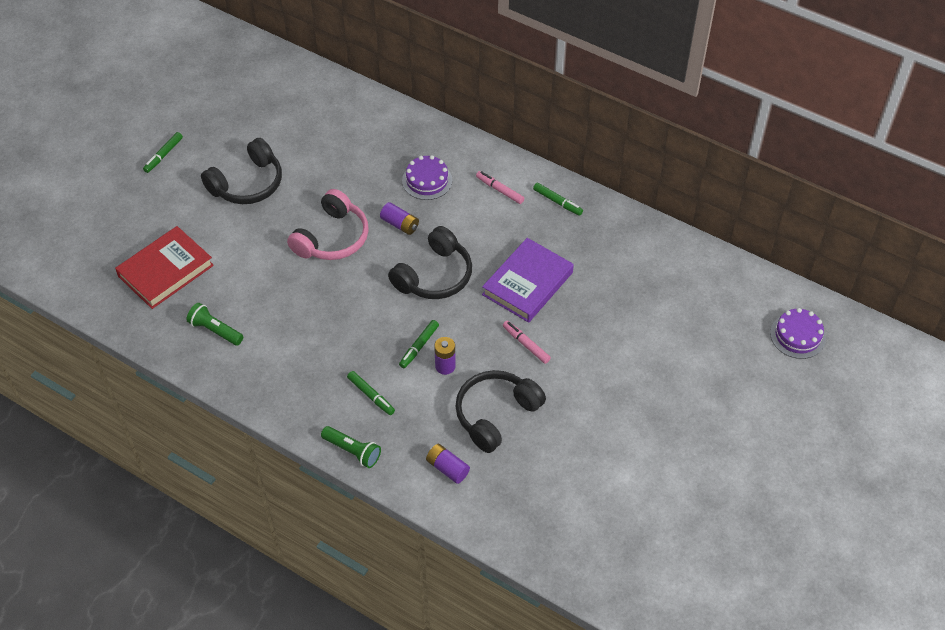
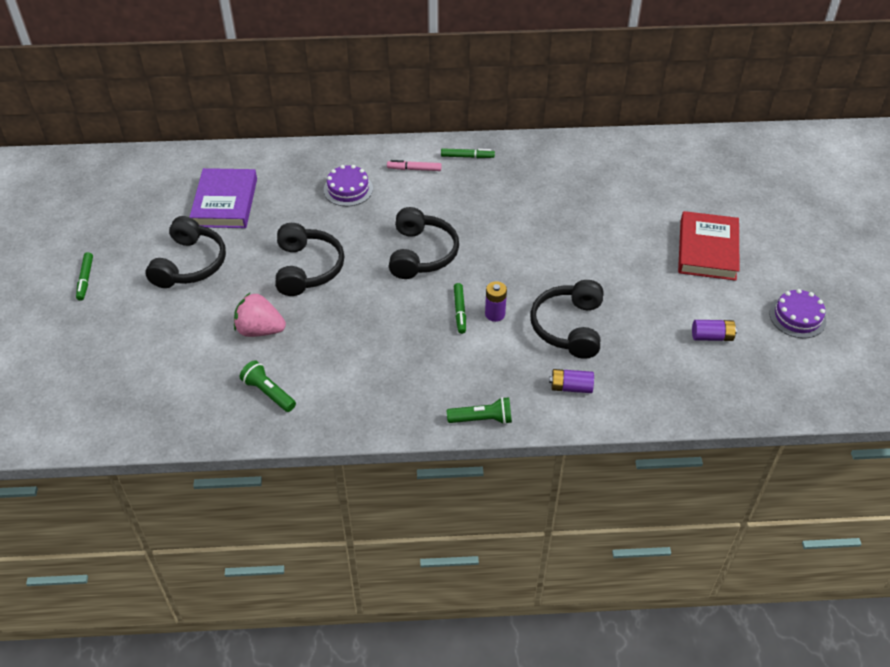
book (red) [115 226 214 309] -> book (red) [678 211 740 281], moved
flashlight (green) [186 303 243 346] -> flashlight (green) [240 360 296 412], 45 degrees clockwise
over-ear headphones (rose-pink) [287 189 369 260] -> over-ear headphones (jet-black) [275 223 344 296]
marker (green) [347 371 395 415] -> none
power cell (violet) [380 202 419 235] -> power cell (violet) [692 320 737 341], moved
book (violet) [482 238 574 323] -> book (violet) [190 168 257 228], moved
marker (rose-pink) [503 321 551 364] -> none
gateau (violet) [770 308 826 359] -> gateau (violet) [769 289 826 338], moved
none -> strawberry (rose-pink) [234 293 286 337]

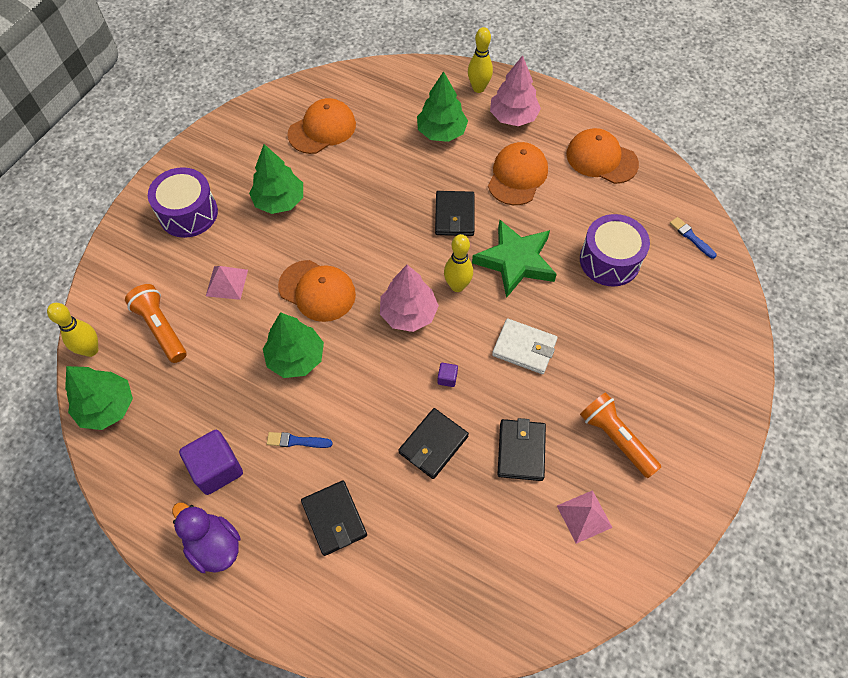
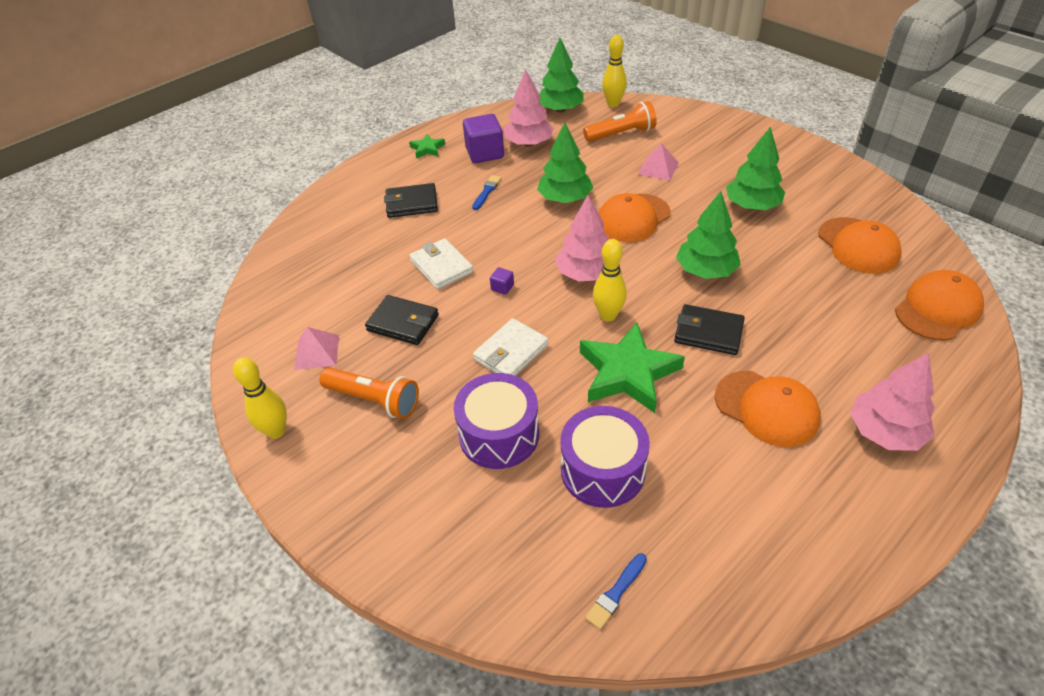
toy drum (violet) [148 167 218 238] -> toy drum (violet) [454 373 539 469], moved
rubber duck (violet) [172 502 241 573] -> star (green) [409 134 445 158]
billfold (jet-black) [398 408 469 479] -> billfold (white) [410 238 473 289]
fir tree (green) [417 71 468 142] -> fir tree (green) [676 191 741 279], moved
skittle (golden) [468 27 493 93] -> skittle (golden) [233 357 287 439], moved
peaked cap (bright orange) [566 128 639 184] -> peaked cap (bright orange) [895 270 984 341], moved
flashlight (bright orange) [580 392 661 478] -> flashlight (bright orange) [319 367 419 419], 45 degrees clockwise
brush (royal blue) [670 217 717 259] -> brush (royal blue) [585 553 647 629], 150 degrees clockwise
none -> fir tree (rose-pink) [504 69 554 147]

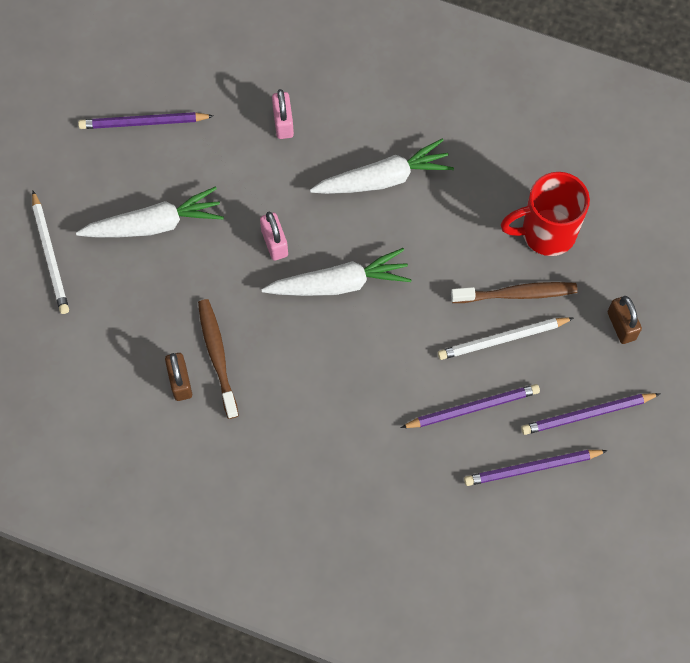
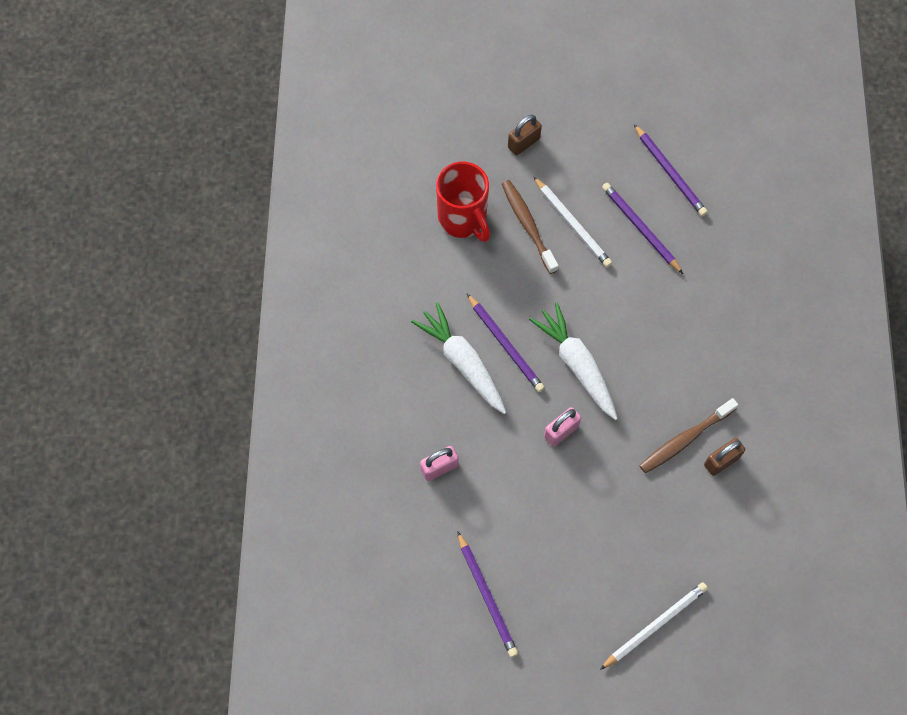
root vegetable (white) [76 186 224 237] -> none
lead pencil (violet) [521 393 660 435] -> lead pencil (violet) [467 294 545 392], moved

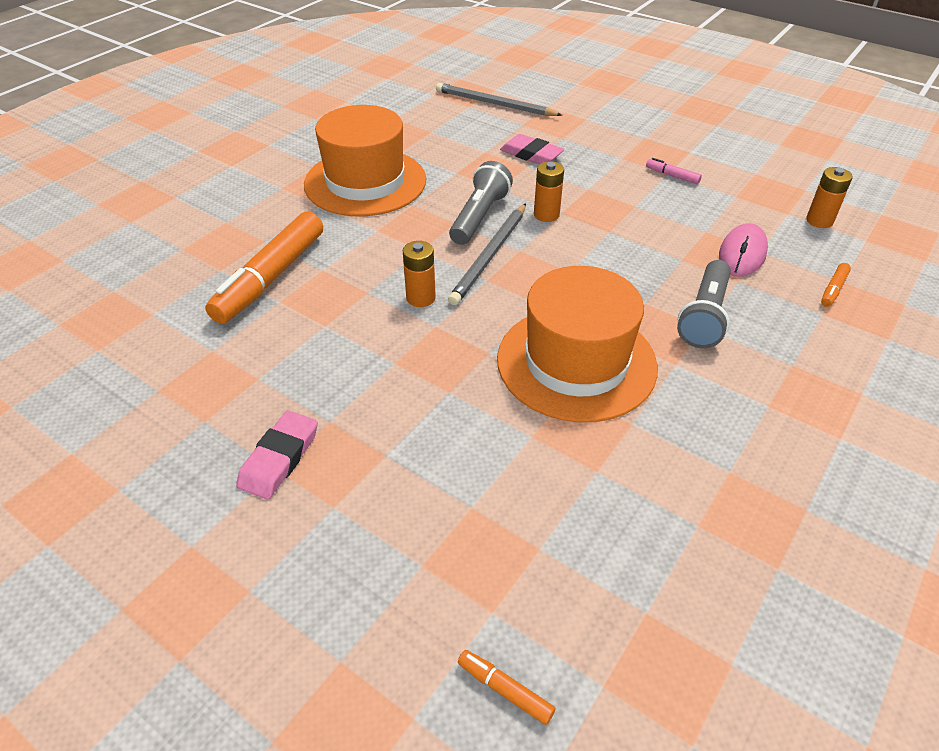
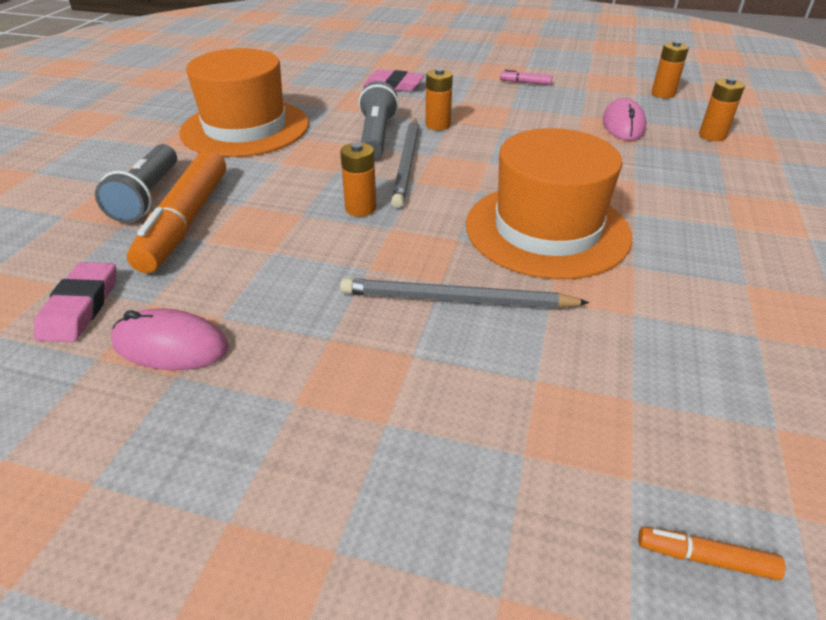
eraser (rose-pink) [236 410 318 500] -> eraser (rose-pink) [34 262 116 342], moved
lead pencil (gray) [436 83 562 116] -> lead pencil (gray) [340 278 589 308], moved
flashlight (gray) [677 260 731 348] -> flashlight (gray) [95 144 177 223], moved
marker (bright orange) [821 263 851 307] -> power cell (bright orange) [699 78 745 141]
none -> PC mouse (rose-pink) [111 309 229 370]

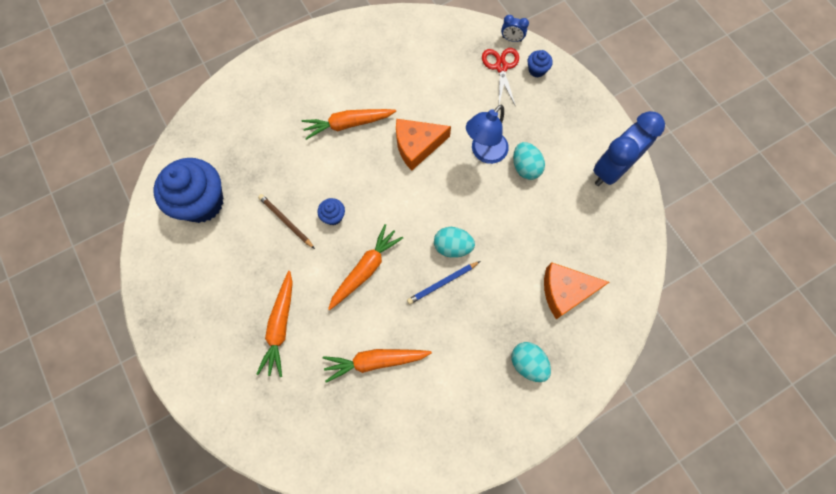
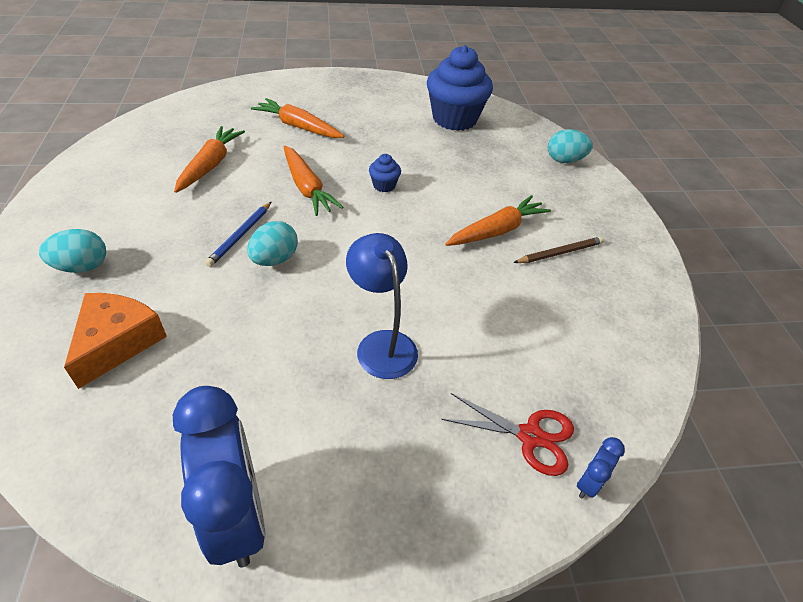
lead pencil (russet) [258 194 315 249] -> lead pencil (russet) [513 237 604 263], moved
root vegetable (bright orange) [302 109 396 140] -> root vegetable (bright orange) [445 195 551 246], 45 degrees clockwise
cheese wedge (bright orange) [396 119 451 171] -> none
lead pencil (royal blue) [407 261 480 304] -> lead pencil (royal blue) [205 202 271 267], 150 degrees counterclockwise
egg shape (aqua) [513 142 545 180] -> egg shape (aqua) [548 129 593 163], moved
fairy cake (royal blue) [528 50 553 77] -> none

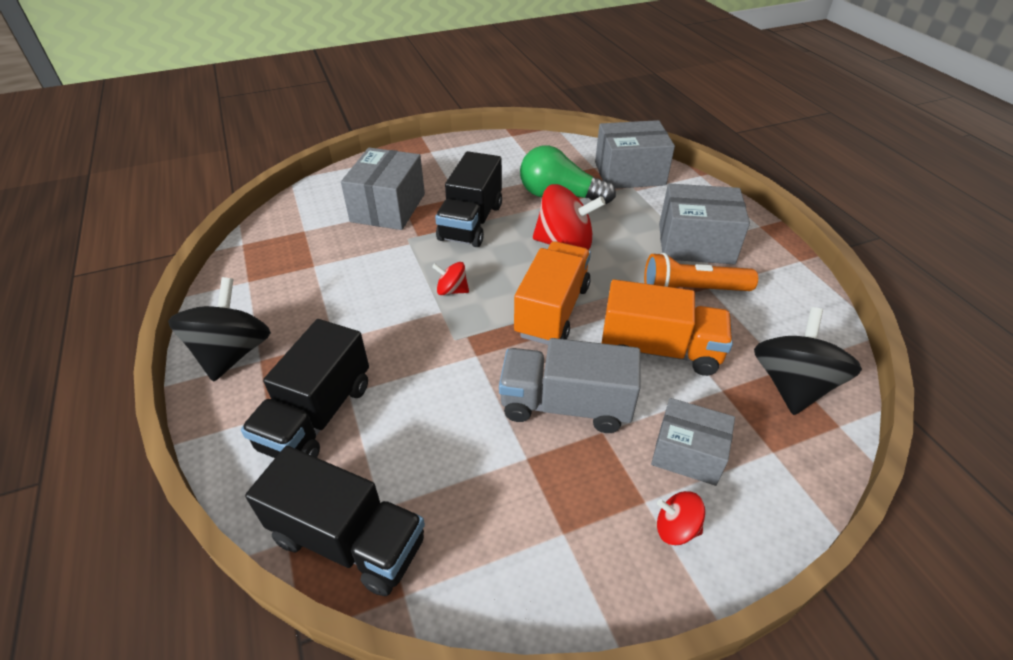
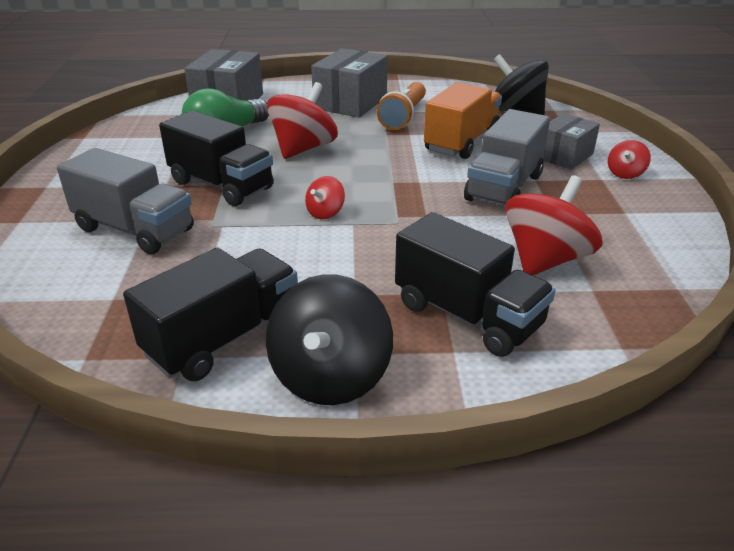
spinning top (jet-black) [168 277 271 382] -> spinning top (jet-black) [266 274 393 405], 105 degrees counterclockwise
truck (jet-black) [245 446 425 596] -> truck (jet-black) [123 248 298 381], moved
package (gray) [341 148 425 230] -> truck (gray) [57 148 194 254]
truck (bright orange) [514 241 591 345] -> none
none -> spinning top (red) [505 175 602 275]

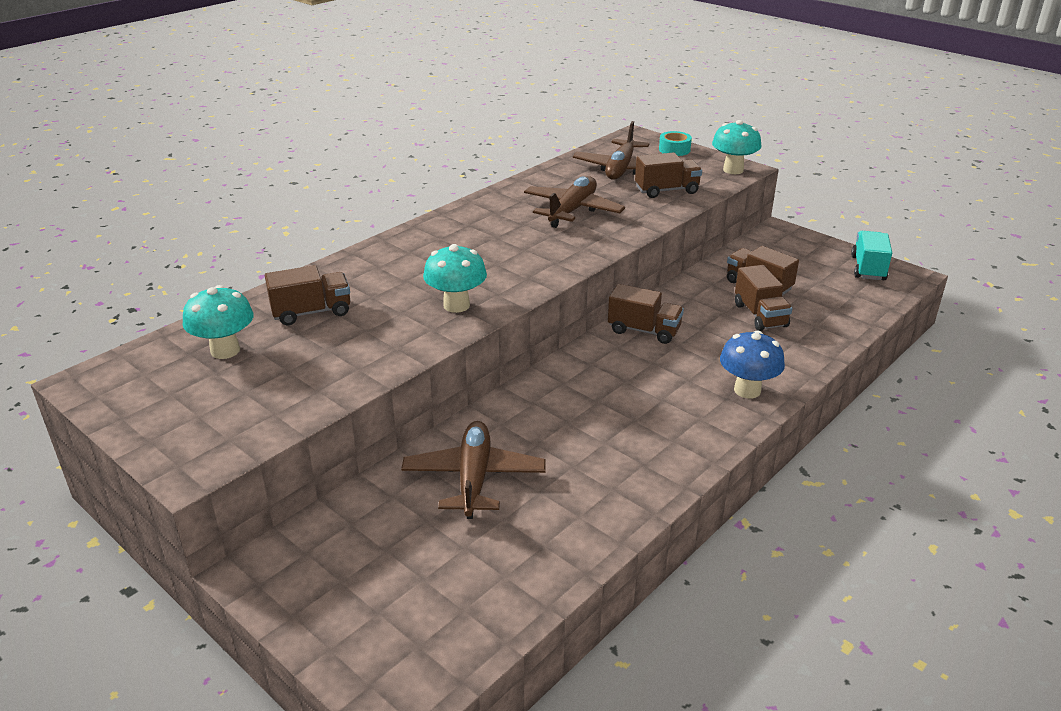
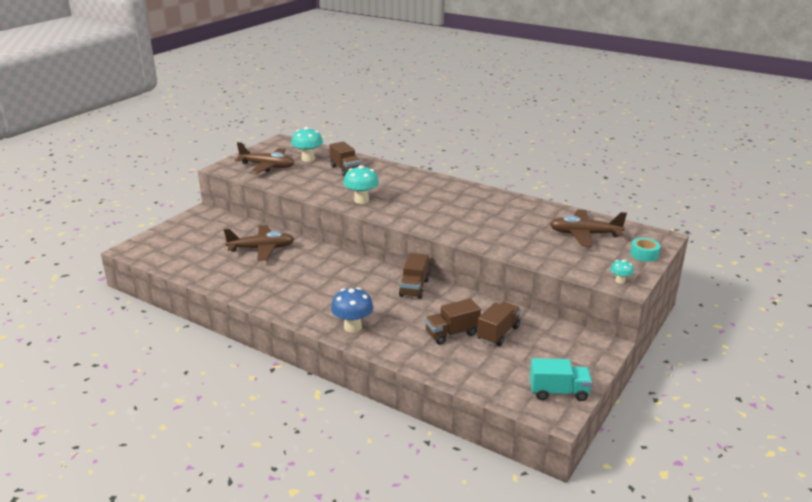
plane (russet) [524 177 625 228] -> plane (russet) [235 142 294 174], moved
truck (russet) [635 152 702 198] -> none
mushroom (aqua) [712 120 761 174] -> mushroom (aqua) [610 260 634 284], x0.53

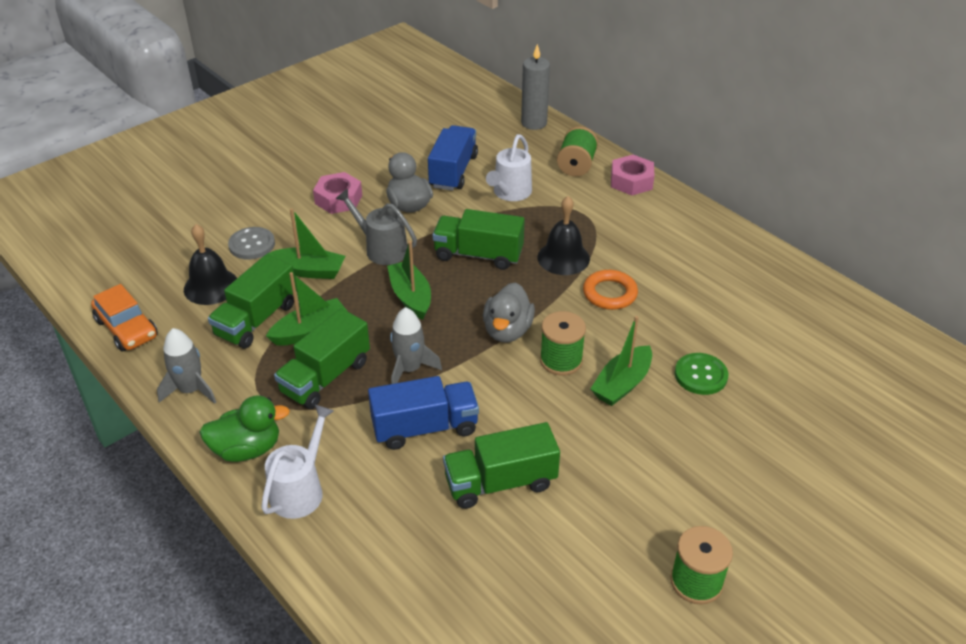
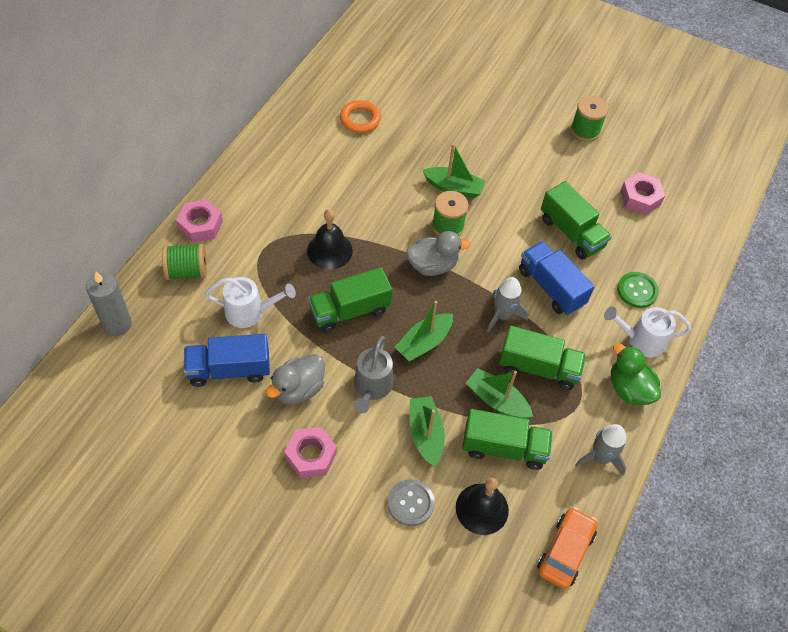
truck (green) [432 209 525 270] -> truck (green) [308 267 392 333], 75 degrees clockwise
ring (bright orange) [583 270 638 310] -> ring (bright orange) [340 100 381 133], moved
shirt button (green) [675 353 728 395] -> shirt button (green) [617 272 659 308], moved
none -> hexagon nut (rose-pink) [620 172 665 215]

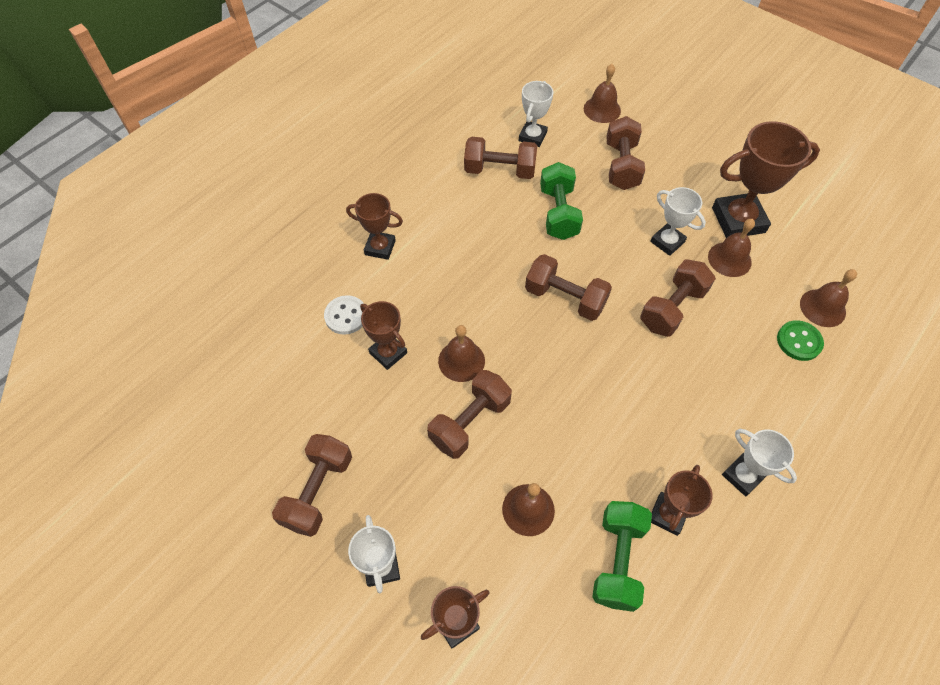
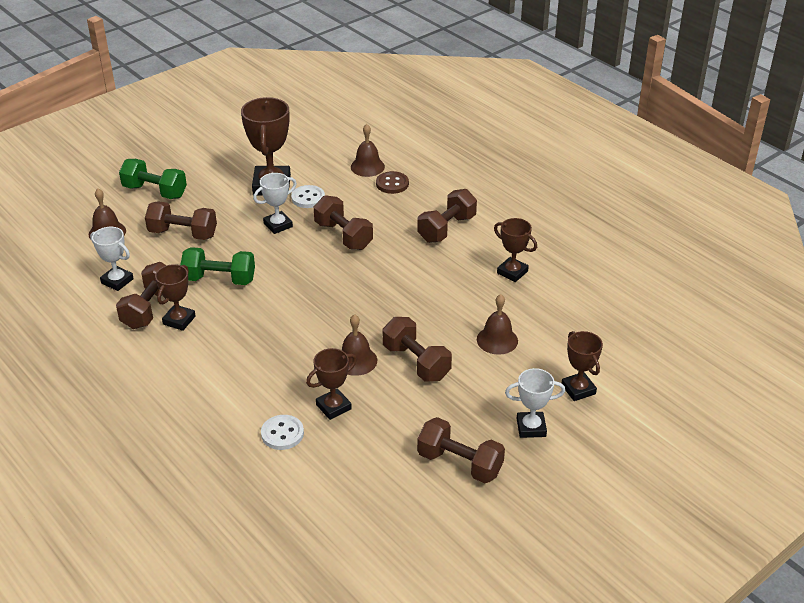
trophy (russet) [346 193 403 260] -> trophy (russet) [155 264 196 331], moved
dumbbell (russet) [525 254 612 321] -> dumbbell (russet) [417 189 477 243], moved
dumbbell (green) [592 501 652 612] -> dumbbell (green) [119 159 187 199], moved
bell (russet) [708 219 755 277] -> shirt button (white) [291 185 325 208]
trophy (white) [722 429 797 496] -> none
shirt button (green) [777 320 824 361] -> shirt button (russet) [376 171 409 194]

